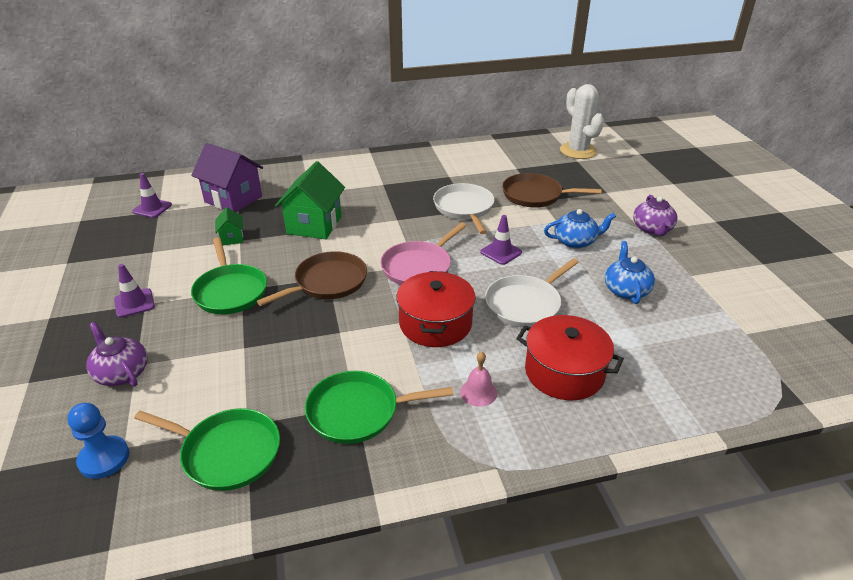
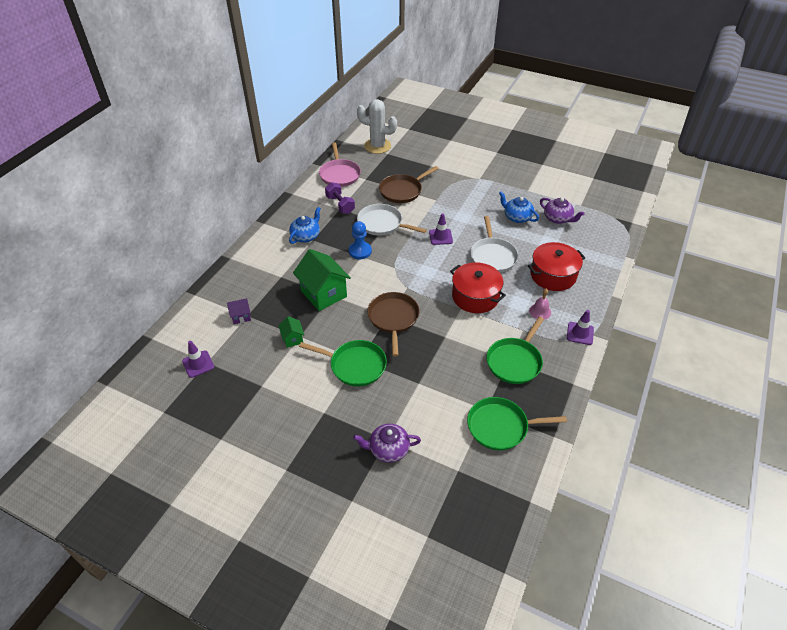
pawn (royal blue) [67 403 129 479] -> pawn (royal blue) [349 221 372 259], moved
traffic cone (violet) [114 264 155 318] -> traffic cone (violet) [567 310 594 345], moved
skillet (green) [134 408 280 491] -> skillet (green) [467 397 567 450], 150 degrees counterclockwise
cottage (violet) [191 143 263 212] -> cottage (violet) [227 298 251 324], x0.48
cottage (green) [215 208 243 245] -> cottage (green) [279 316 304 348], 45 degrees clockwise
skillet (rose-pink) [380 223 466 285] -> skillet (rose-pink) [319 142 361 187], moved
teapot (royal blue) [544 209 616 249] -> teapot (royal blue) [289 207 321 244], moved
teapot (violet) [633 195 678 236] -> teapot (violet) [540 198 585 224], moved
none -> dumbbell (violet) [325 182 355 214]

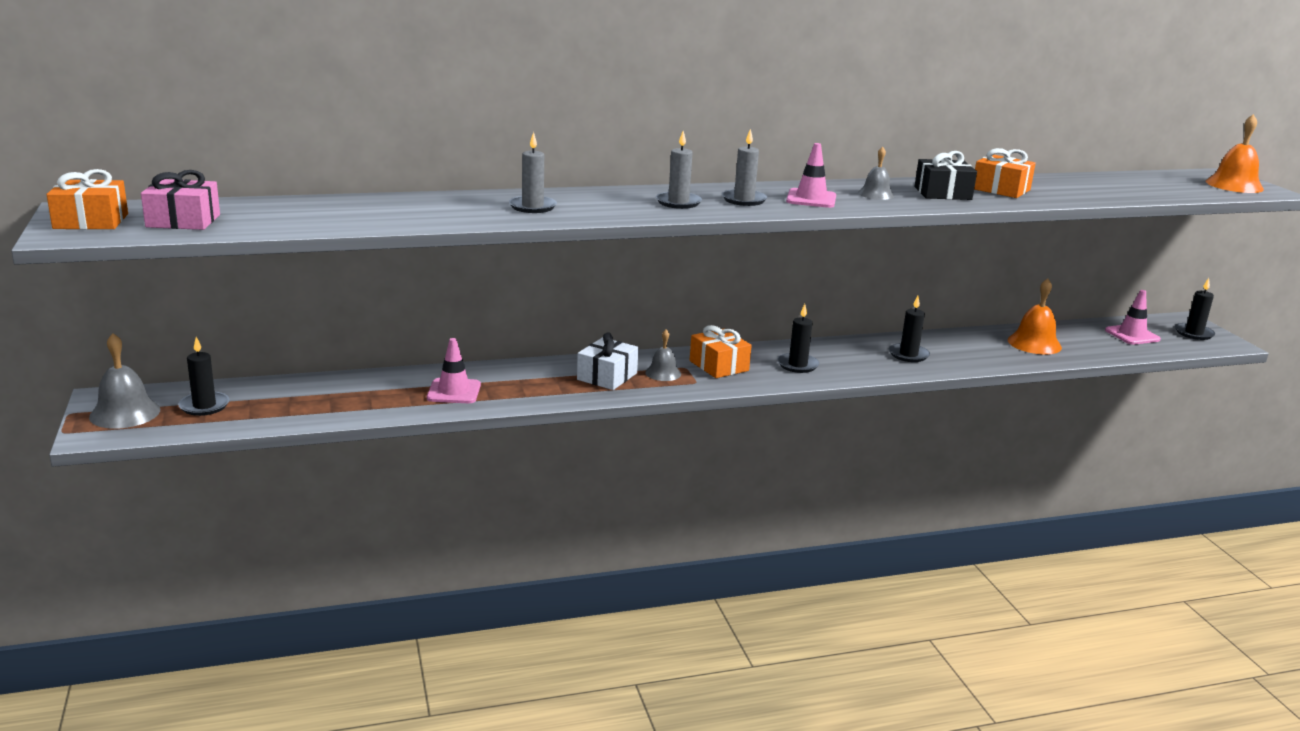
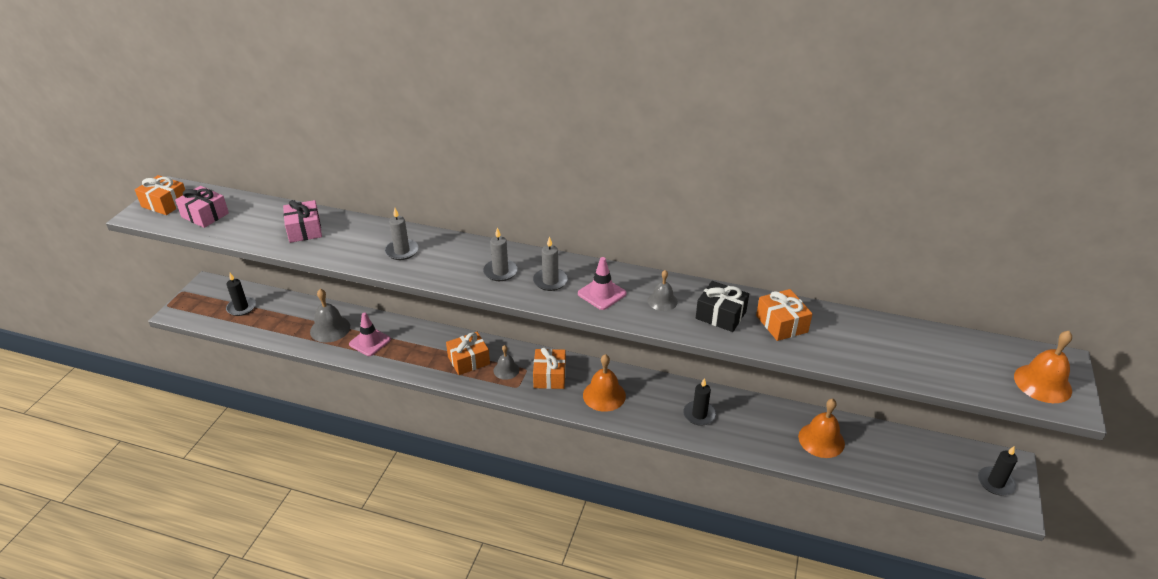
bell (gray) [89 333 160 429] -> bell (gray) [310 289 350 343], moved
present (white) [577 332 638 390] -> present (bright orange) [446 332 490 375]
candle (jet-black) [777 304 819 373] -> bell (bright orange) [583 354 626 412]
traffic cone (rose-pink) [1105 290 1161 345] -> none
none -> present (rose-pink) [283 200 322 243]

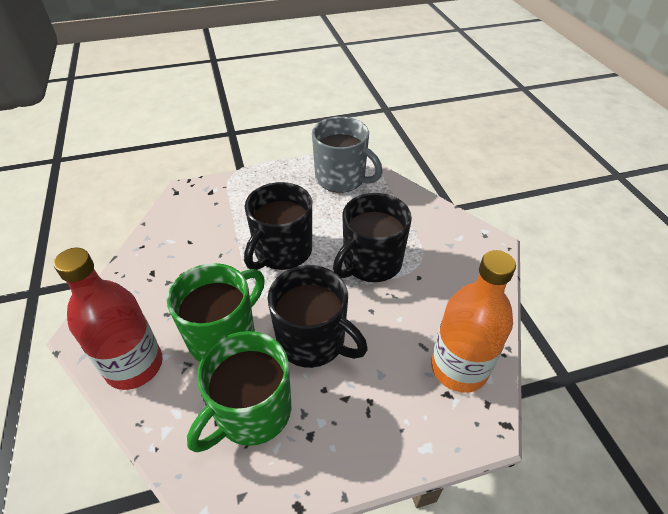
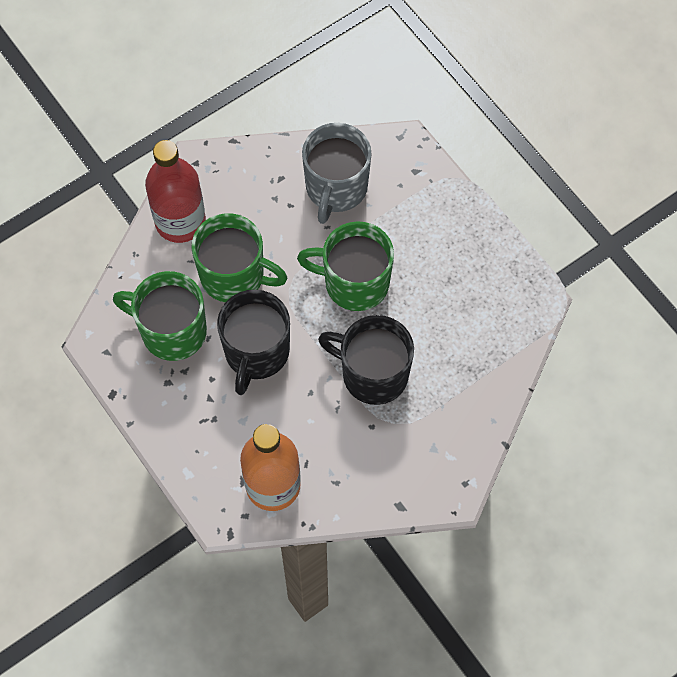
coffee mug (jet-black) [244 182 312 270] -> coffee mug (green) [297 221 394 311]
coffee mug (gray) [312 117 383 193] -> coffee mug (gray) [302 123 372 224], moved

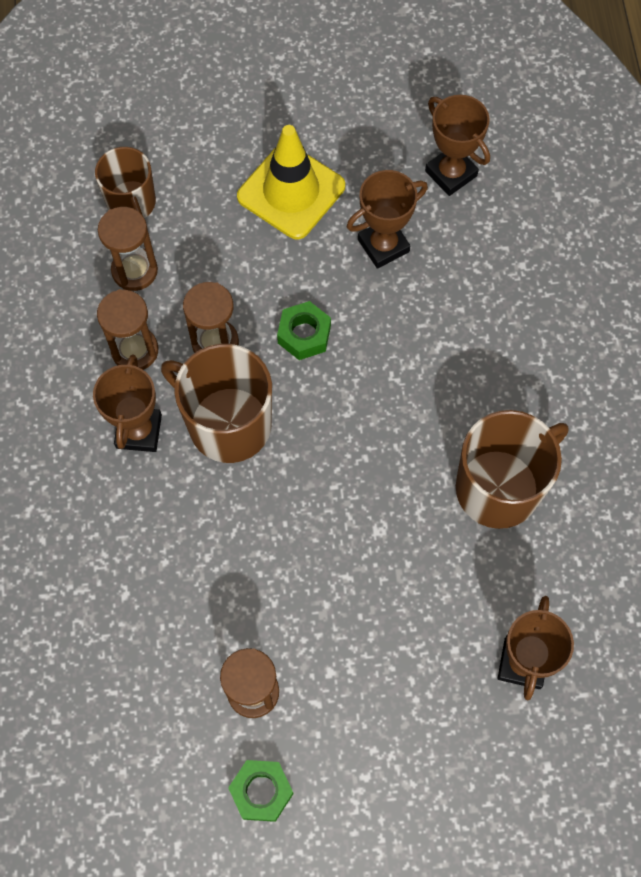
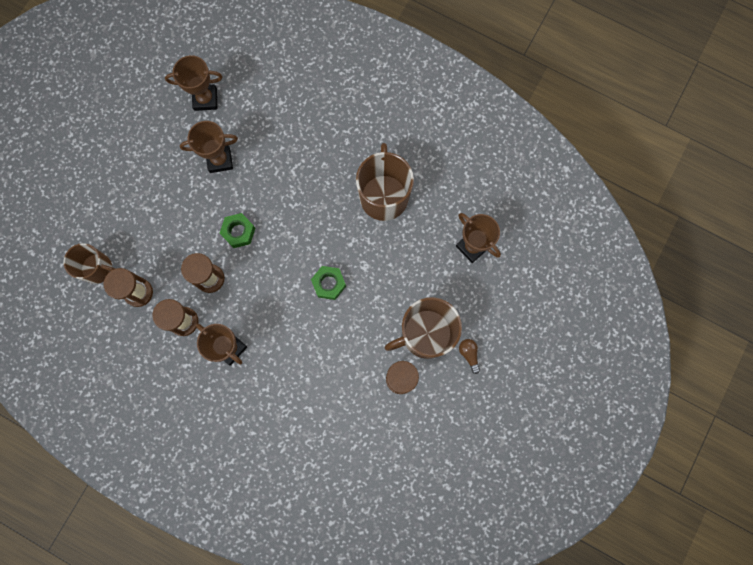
coffee mug (russet) [161 344 272 463] -> coffee mug (russet) [385 297 462 359], moved
hexagon nut (green) [228 760 294 822] -> hexagon nut (green) [311 266 346 300], moved
traffic cone (golden) [237 125 345 240] -> none
trophy (russet) [347 170 428 269] -> trophy (russet) [180 121 238 173], 75 degrees clockwise
none -> lightbulb (russet) [459 339 480 374]

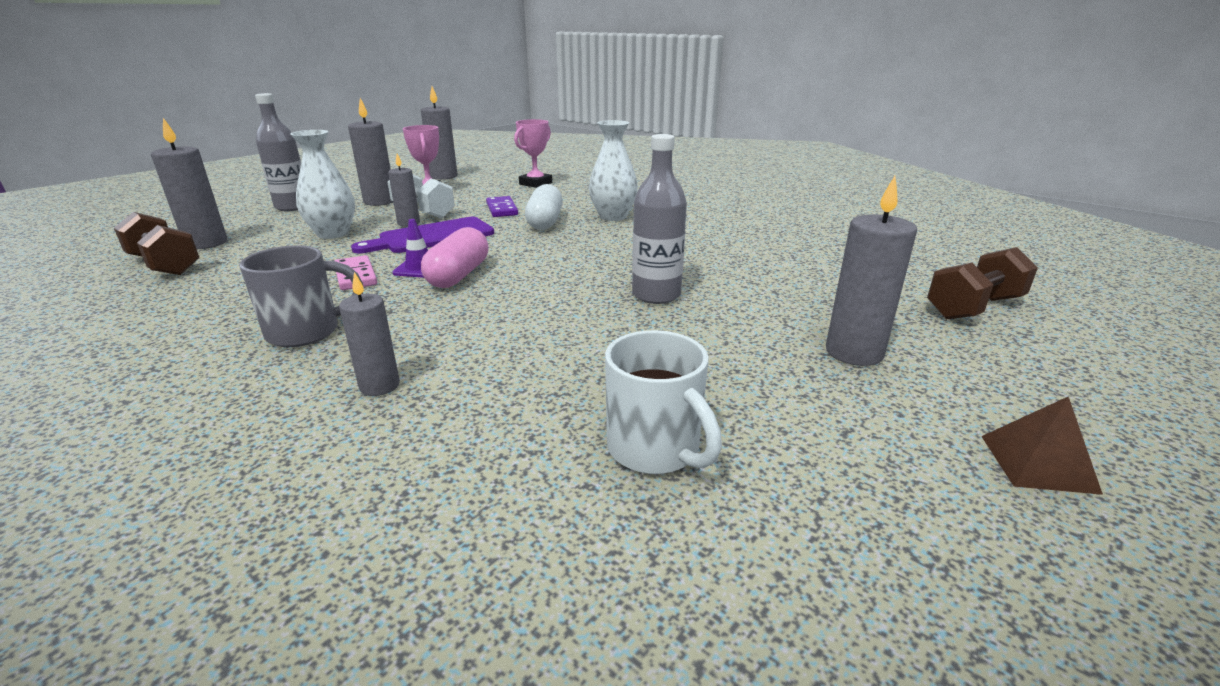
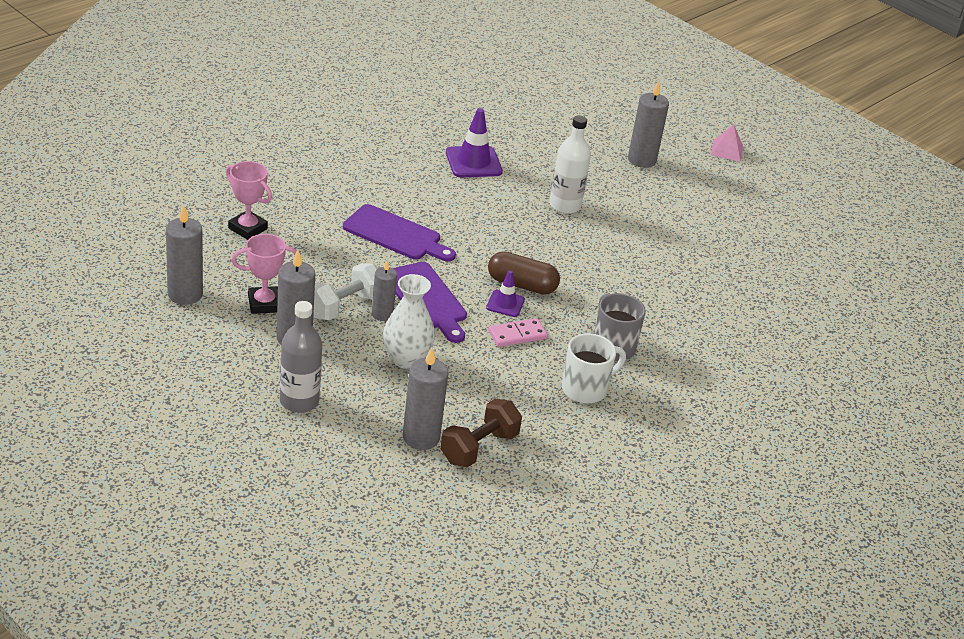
candle (gray) [339 272 400 396] -> none
capsule (rose-pink) [421 227 489 288] -> capsule (russet) [488 251 560 295]
domino piece (violet) [486 196 518 217] -> none
capsule (white) [525 184 563 230] -> bread board (violet) [343 204 456 262]
flower vase (white) [589 120 638 221] -> none
coffee mug (white) [605 330 722 474] -> coffee mug (white) [562 333 626 403], moved
drink bottle (gray) [632 134 687 304] -> drink bottle (white) [549 115 591 214]
dumbbell (russet) [927 247 1038 319] -> none
pyramid shape (russet) [981 396 1103 495] -> pyramid shape (rose-pink) [711 124 743 162]
none -> traffic cone (violet) [446 108 503 177]

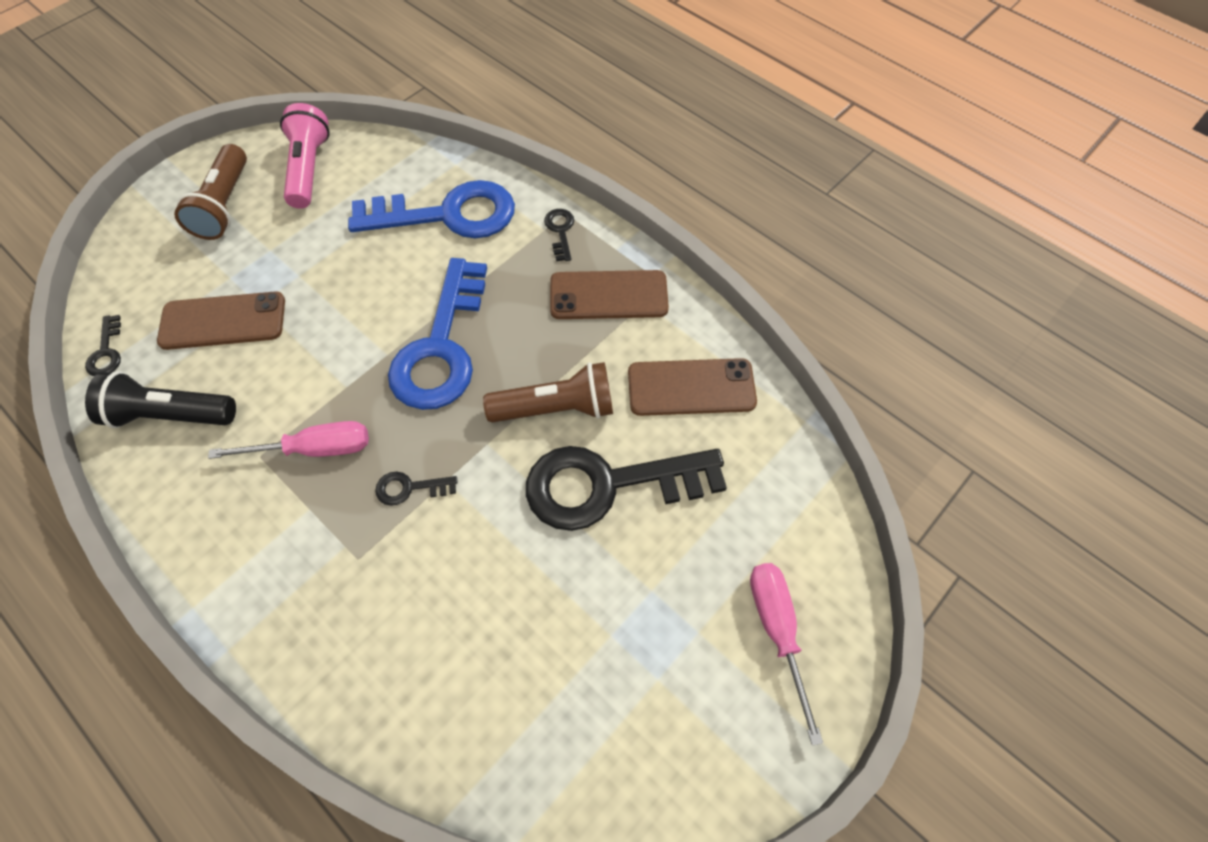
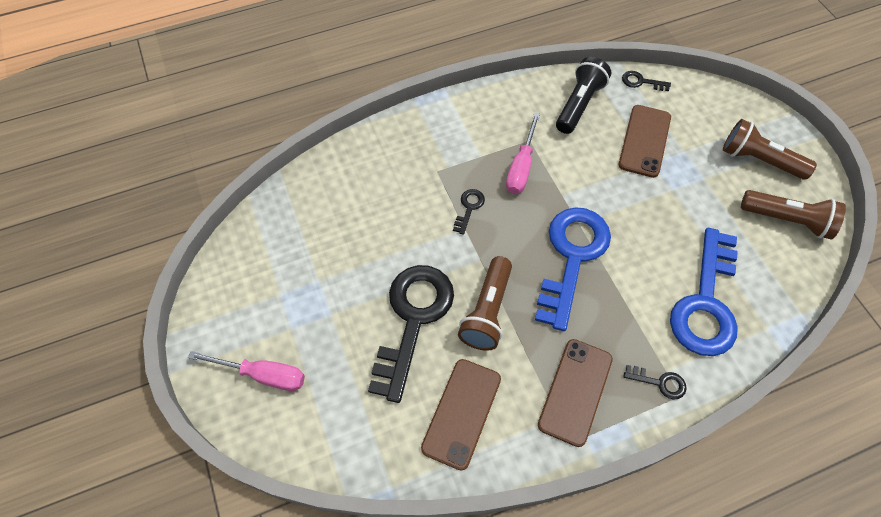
flashlight (rose-pink) [280 103 330 209] -> flashlight (russet) [741 190 846 239]
key (royal blue) [388 258 487 410] -> key (royal blue) [535 207 611 331], 75 degrees clockwise

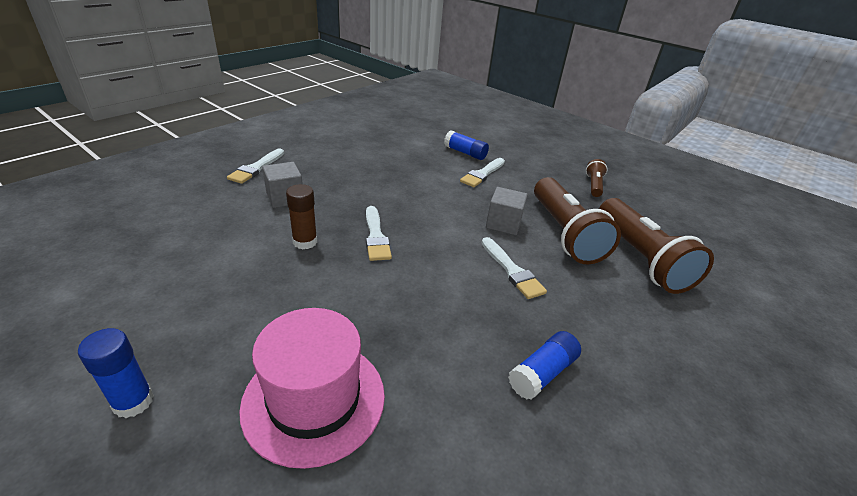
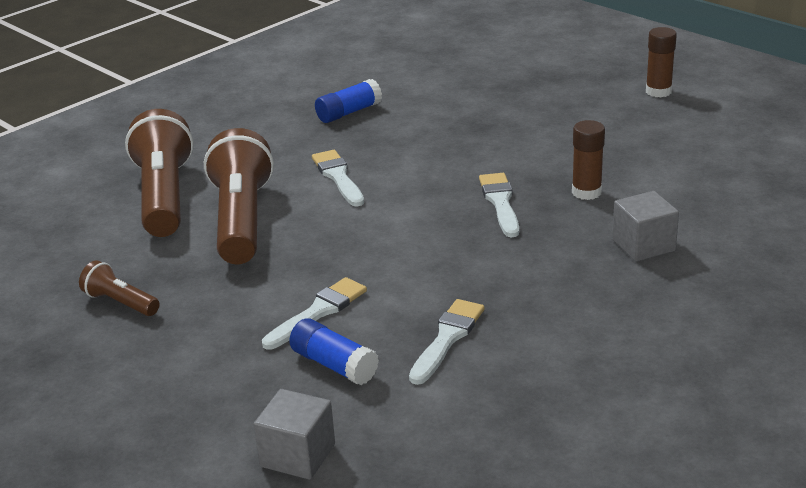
stick of glue (royal blue) [78 328 154 418] -> stick of glue (russet) [646 27 677 97]
brush (white) [227 149 284 184] -> brush (white) [409 299 485 385], moved
hat (rose-pink) [239 308 385 469] -> none
block (gray) [486 187 528 235] -> block (gray) [254 389 335 480], moved
flashlight (russet) [586 159 608 197] -> flashlight (russet) [79 261 159 316], 105 degrees clockwise

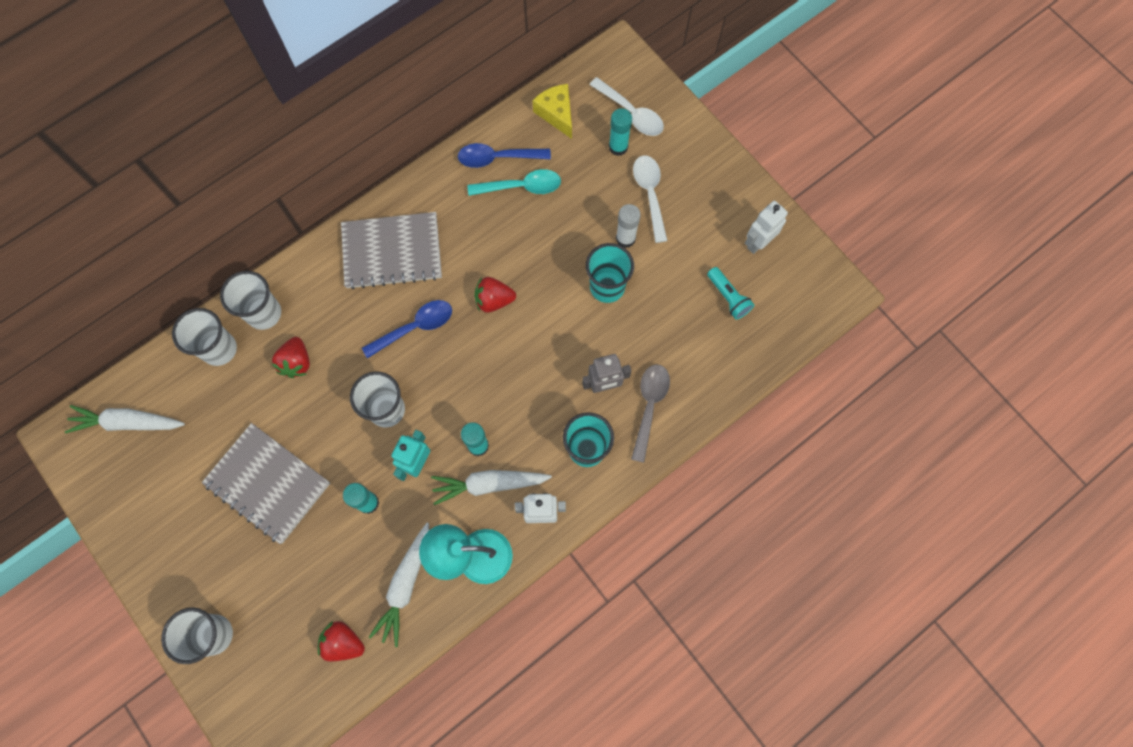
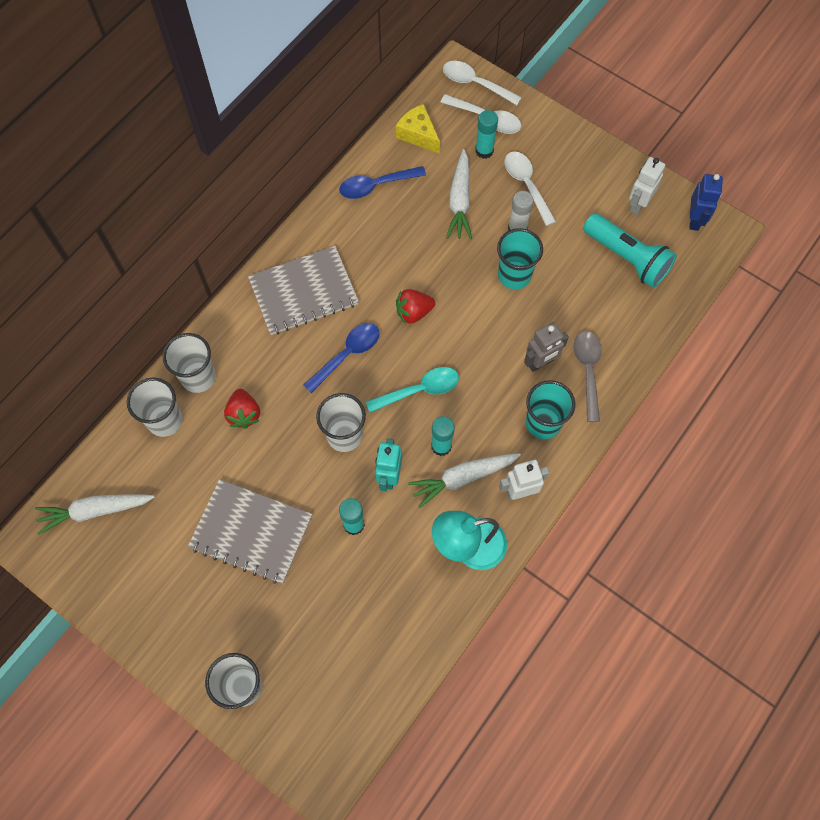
strawberry (red) [318 621 365 661] -> none
root vegetable (white) [369 523 429 647] -> root vegetable (white) [446 149 472 239], moved
tablespoon (aqua) [468 169 561 196] -> tablespoon (aqua) [366 367 459 413], moved
flashlight (aqua) [707 267 754 320] -> flashlight (aqua) [583 213 677 288], x1.77
none -> tablespoon (white) [443 61 522 105]
none -> robot figure (royal blue) [689 174 723 231]

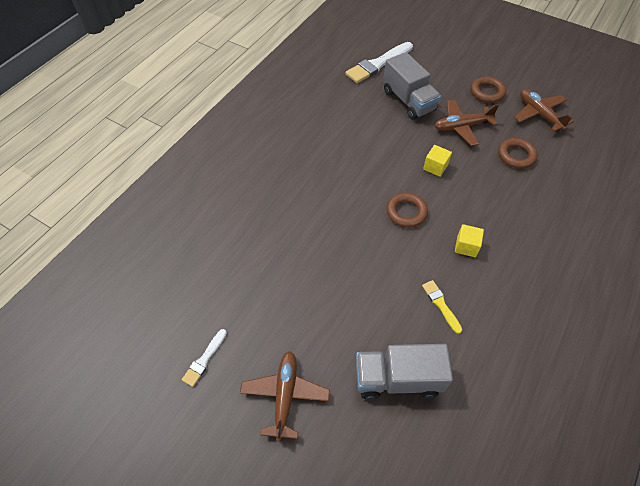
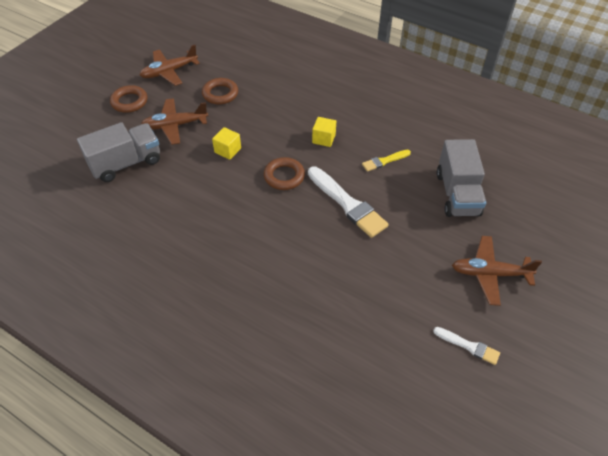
brush (white) [345 42 413 83] -> brush (white) [308 167 389 238], moved
plane (russet) [435 100 499 146] -> plane (russet) [141 98 208 145], 90 degrees clockwise

